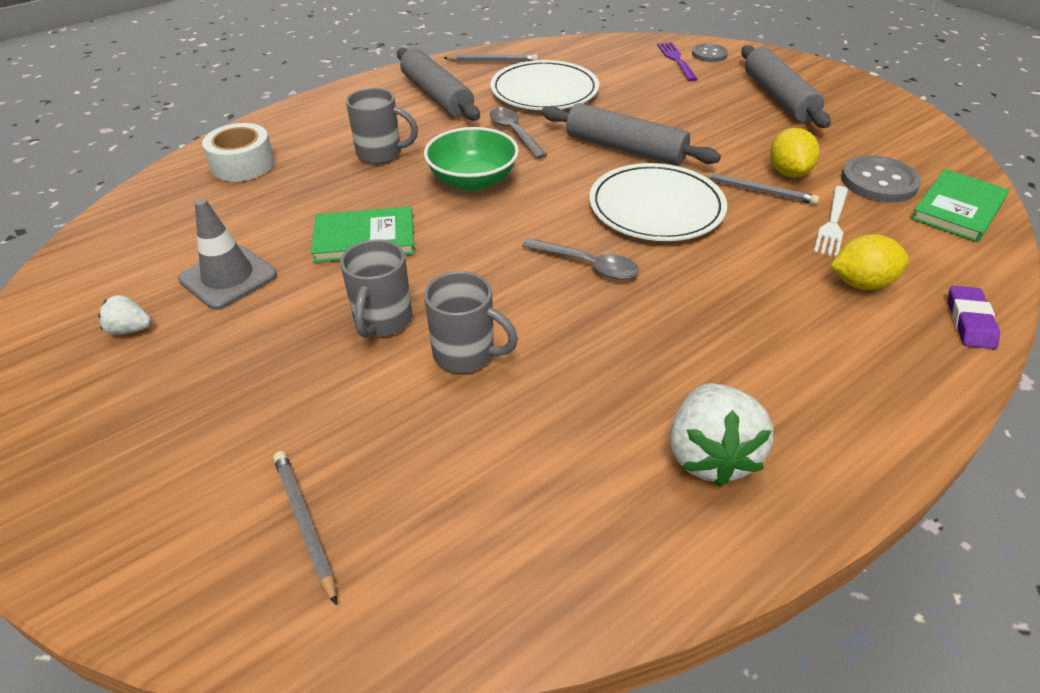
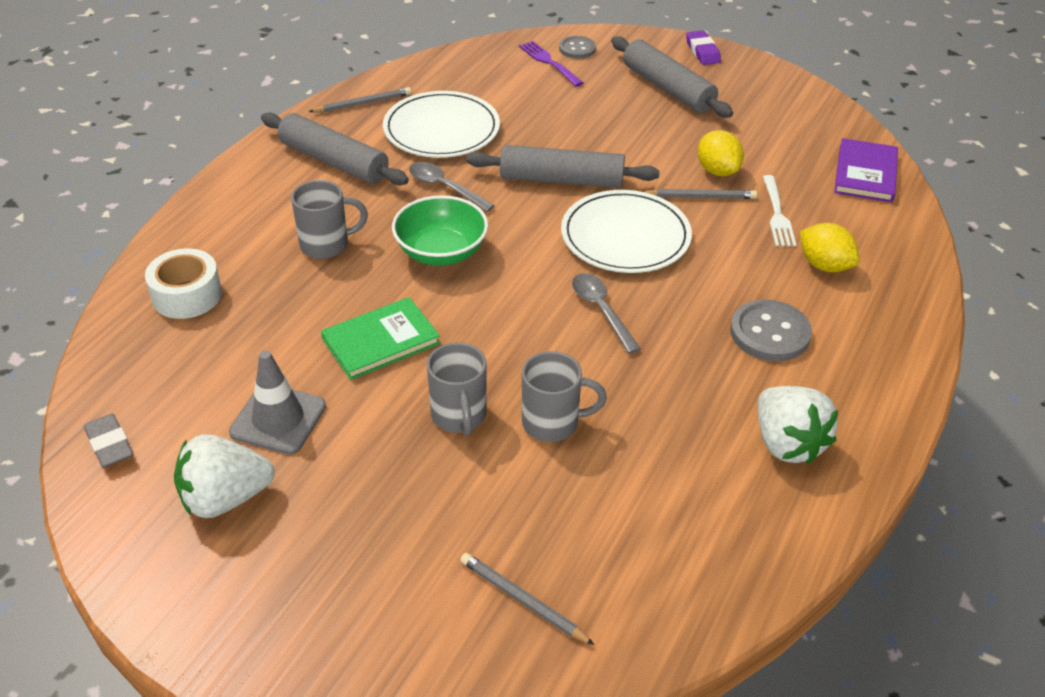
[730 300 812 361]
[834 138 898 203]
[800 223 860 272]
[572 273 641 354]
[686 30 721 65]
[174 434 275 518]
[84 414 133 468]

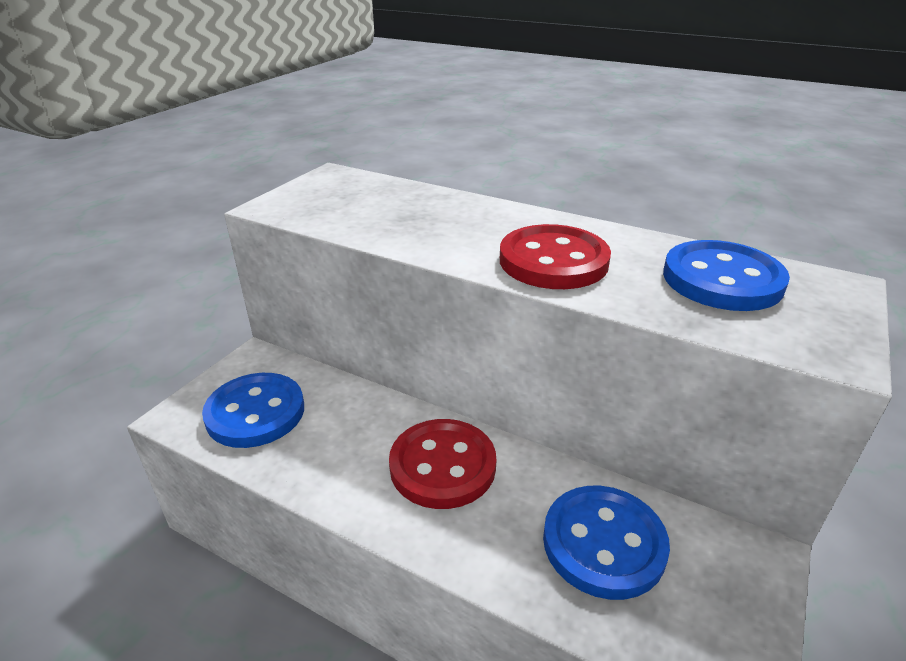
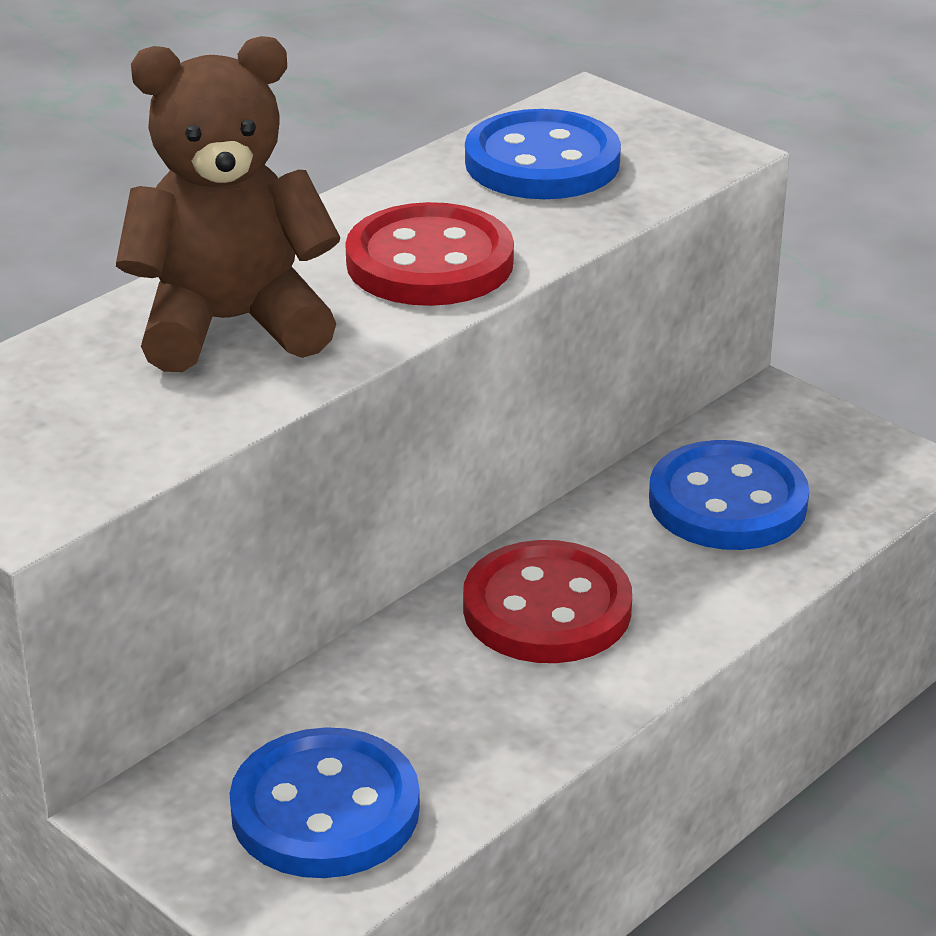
[116 36 340 372]

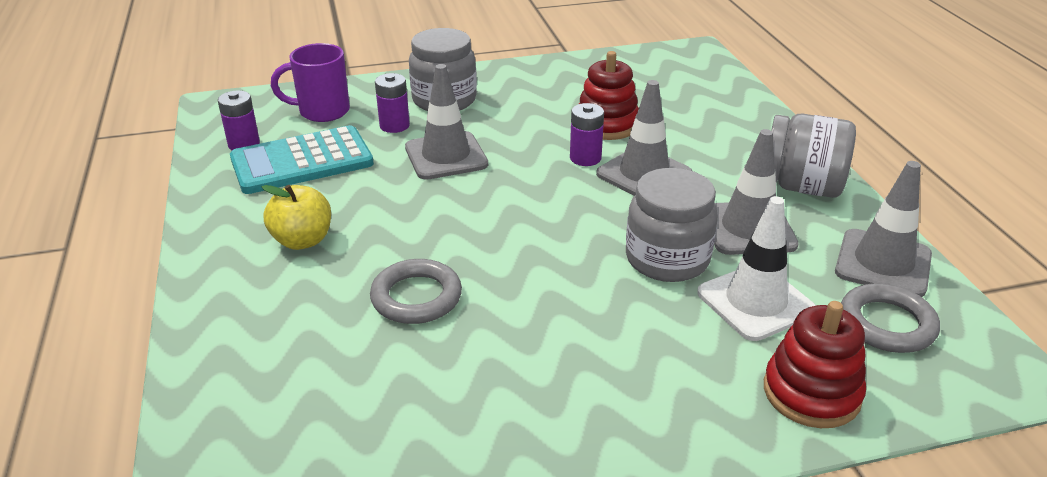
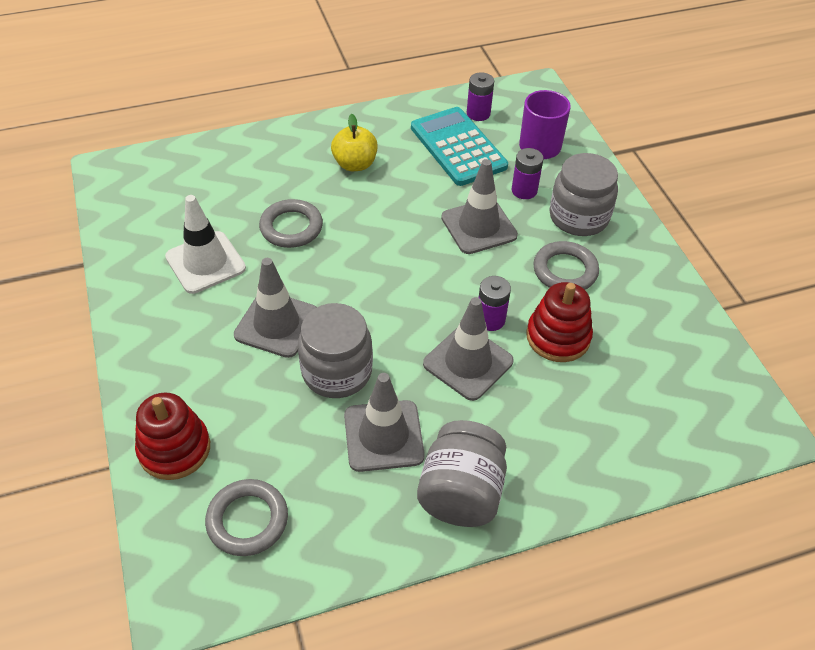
[234 258 317 358]
[165 195 246 294]
[533 241 599 290]

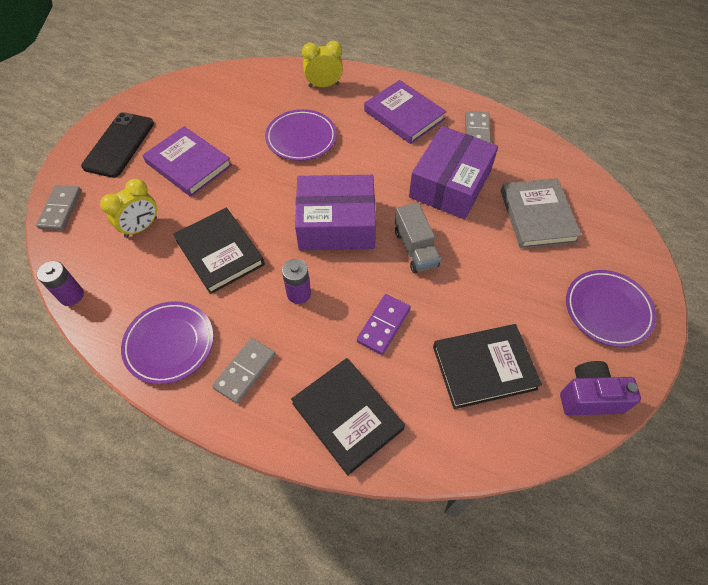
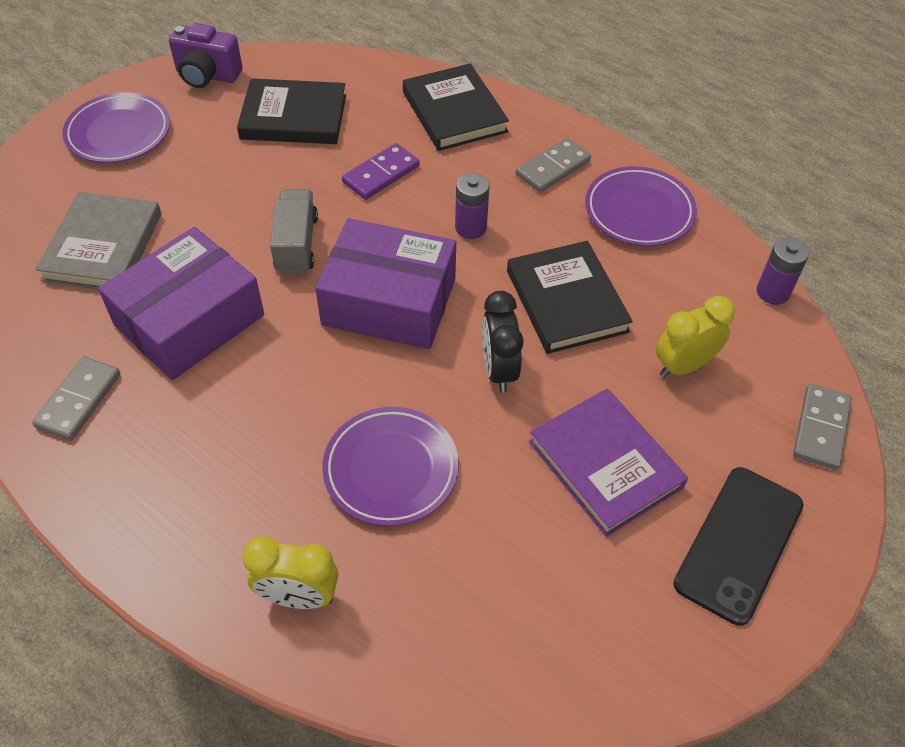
[364 80 447 144] (first image)
[482 291 524 393]

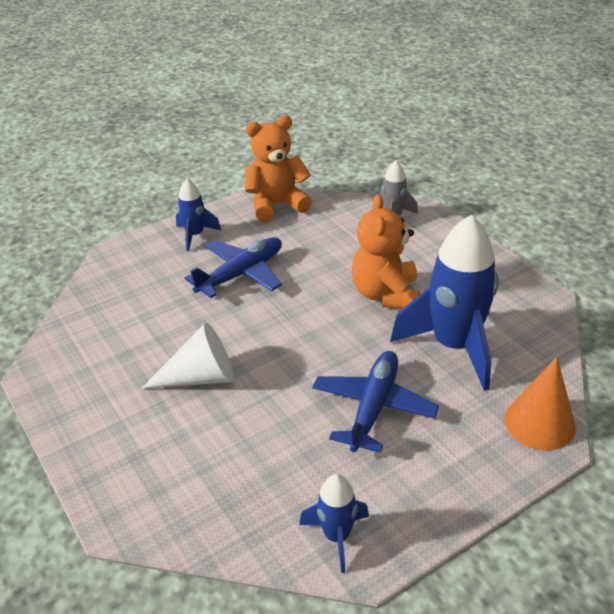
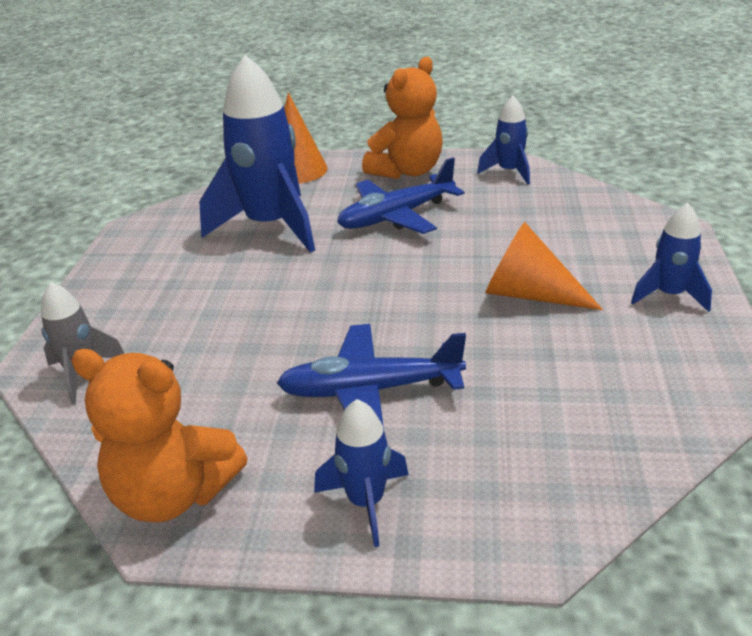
[362 57 443 179]
[485 222 603 310]
[631 203 712 312]

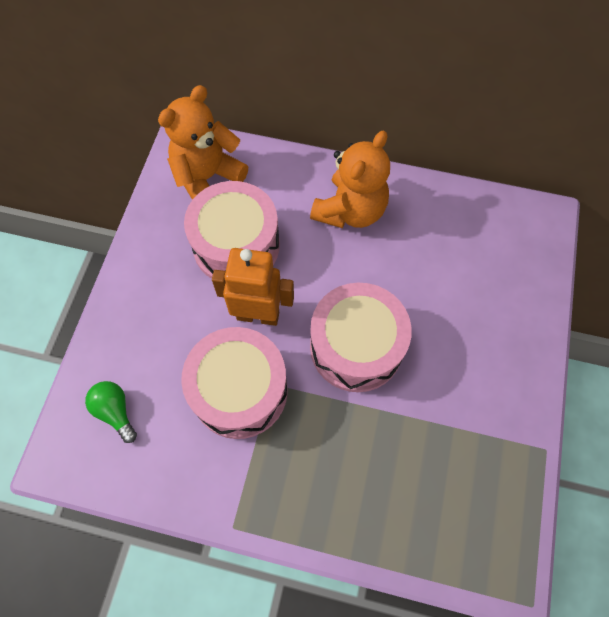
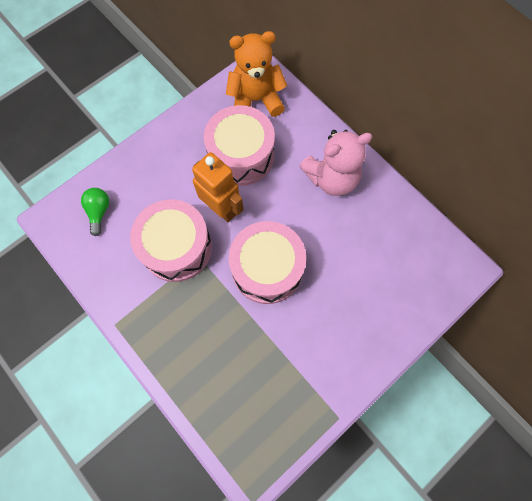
[300 130 373 196]

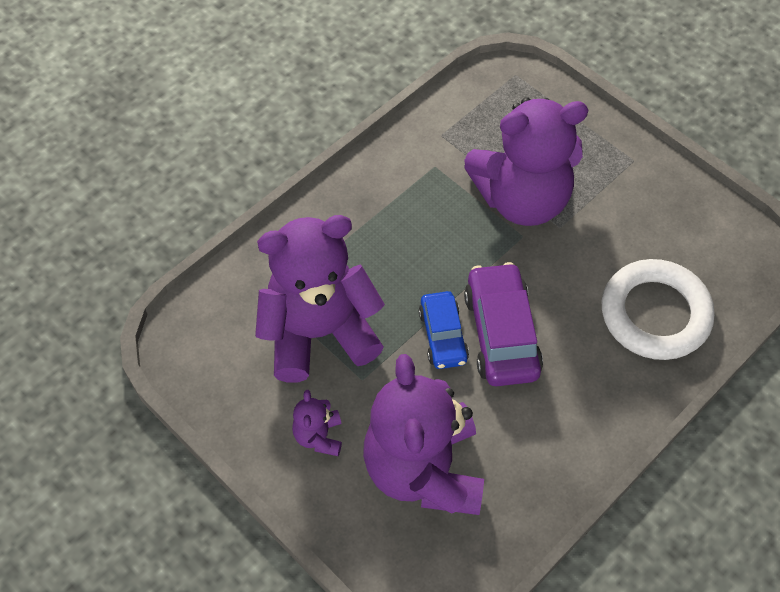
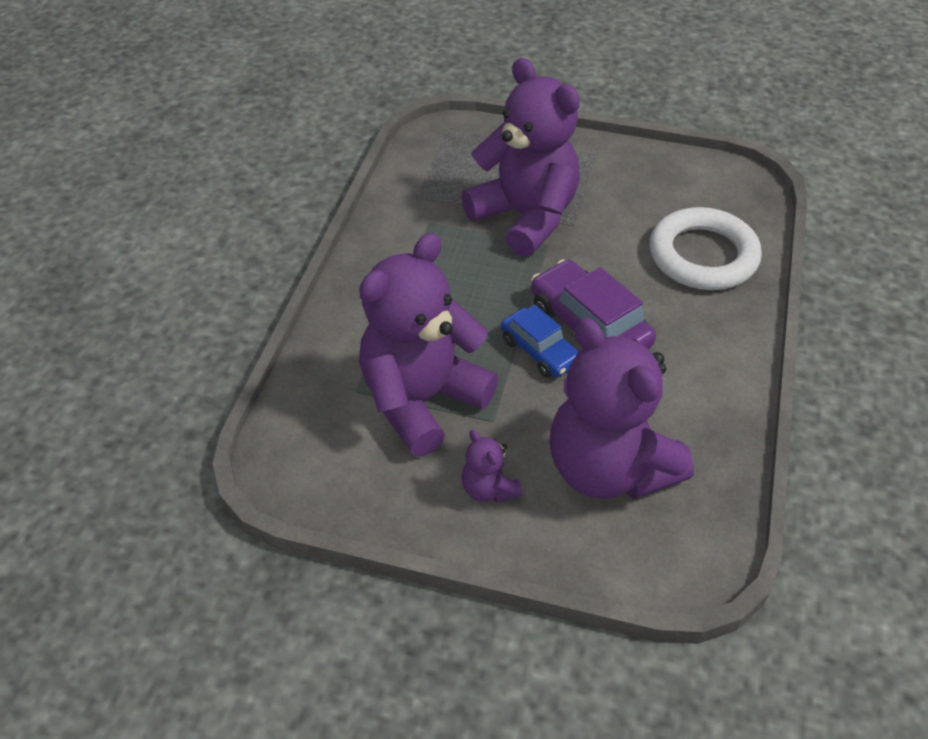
[461 58 580 257]

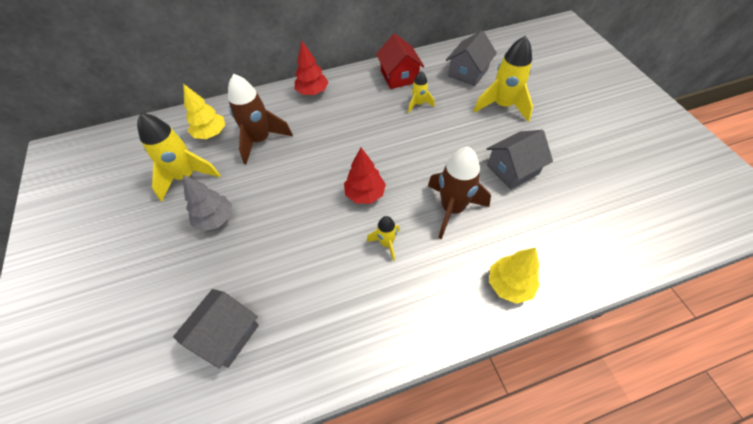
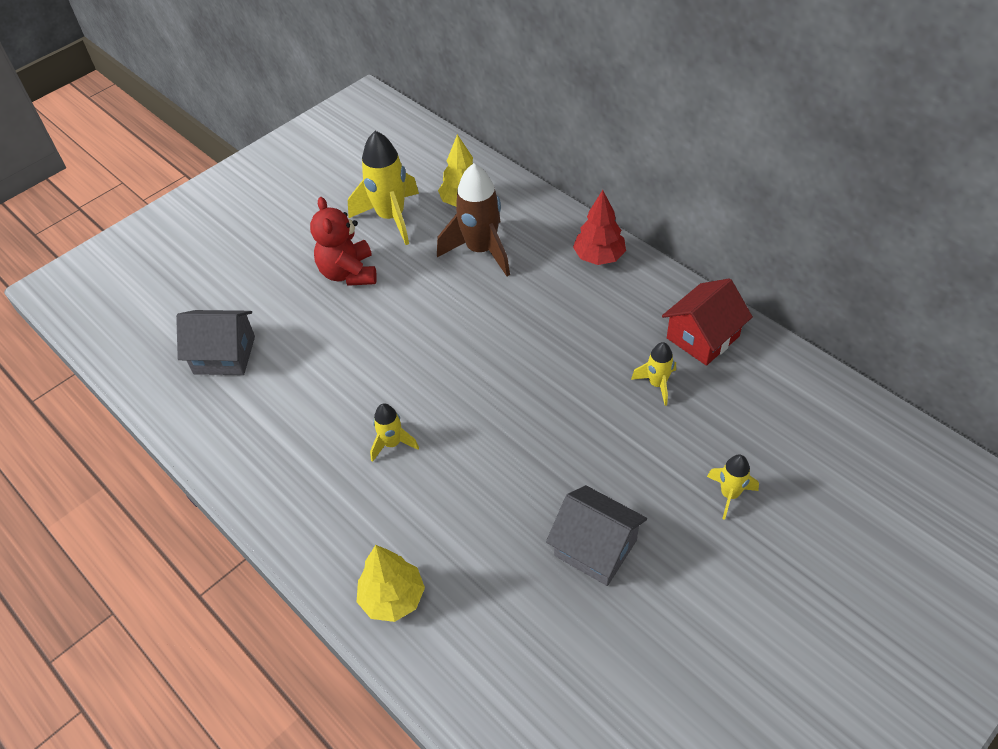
[446 30 497 86] (first image)
[707 454 759 520]
[344 147 386 204] (first image)
[428 147 491 239] (first image)
[310 197 377 286]

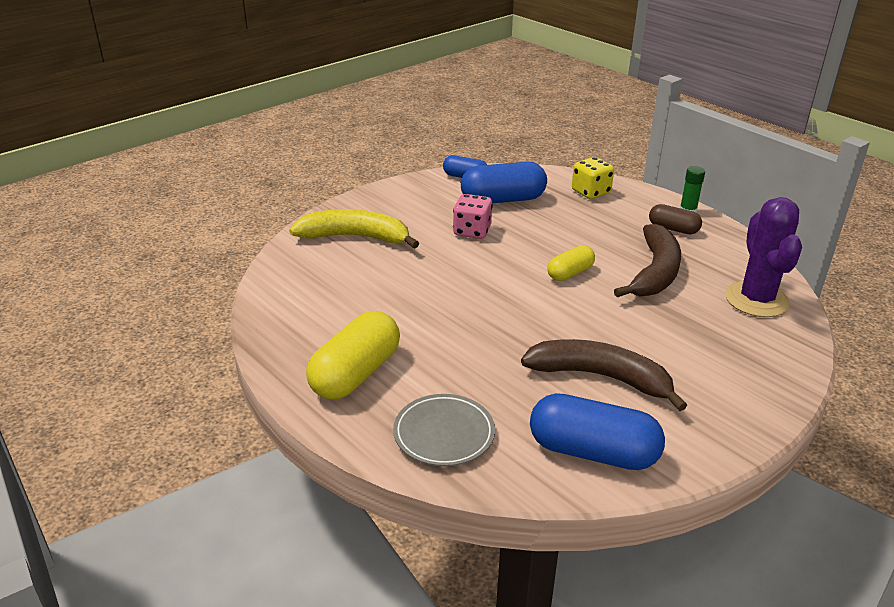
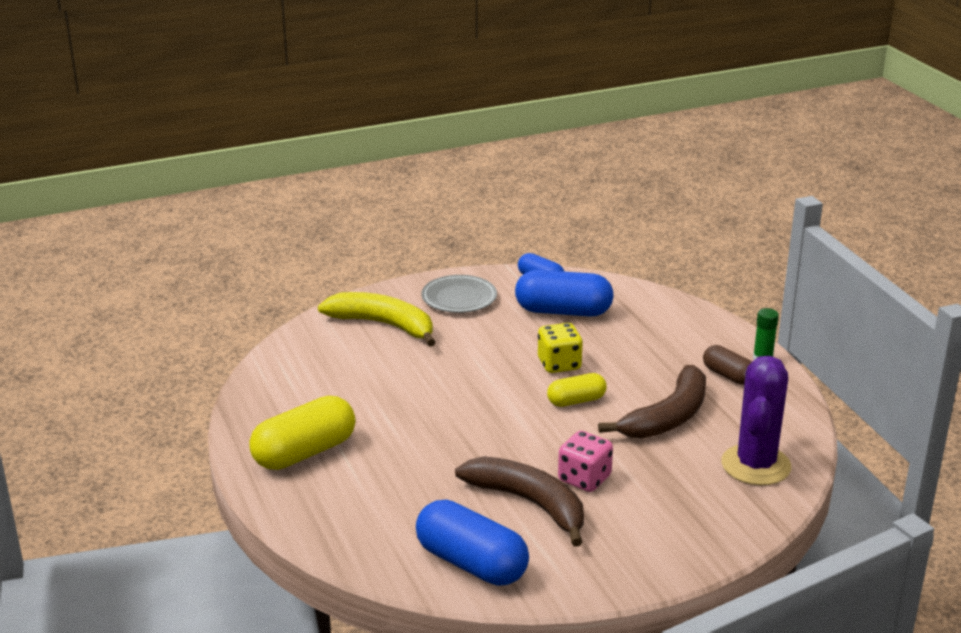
[538 323 583 373]
[558 431 613 492]
[421 275 497 313]

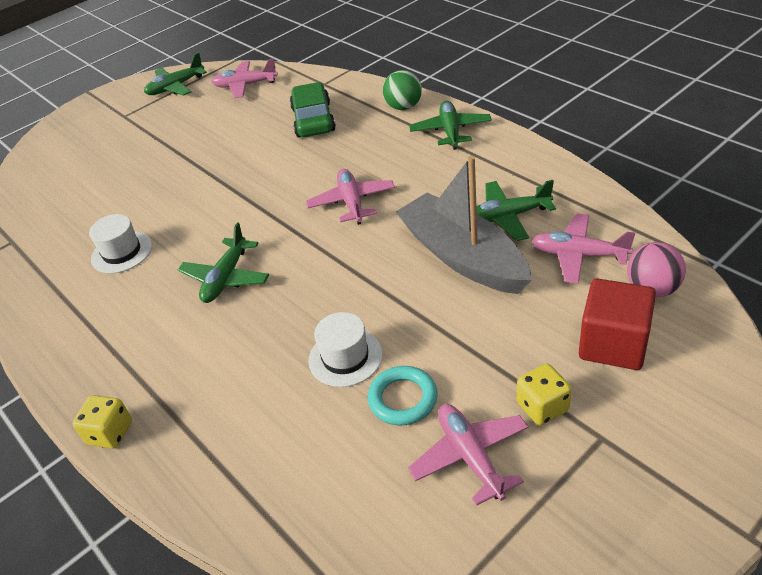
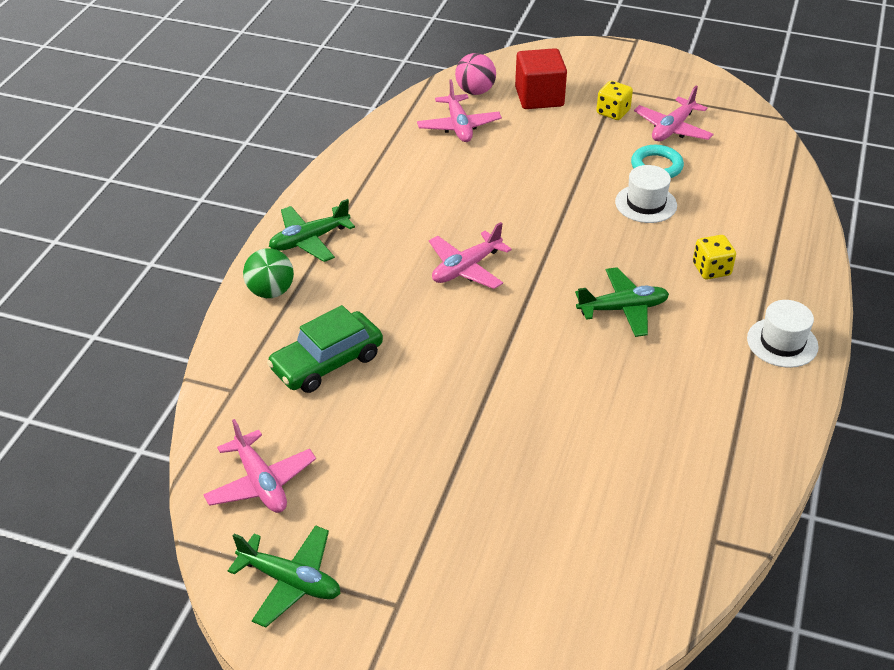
[396 156 532 294] (first image)
[476 180 556 241] (first image)
[747 300 819 368]
[693 235 736 279]

